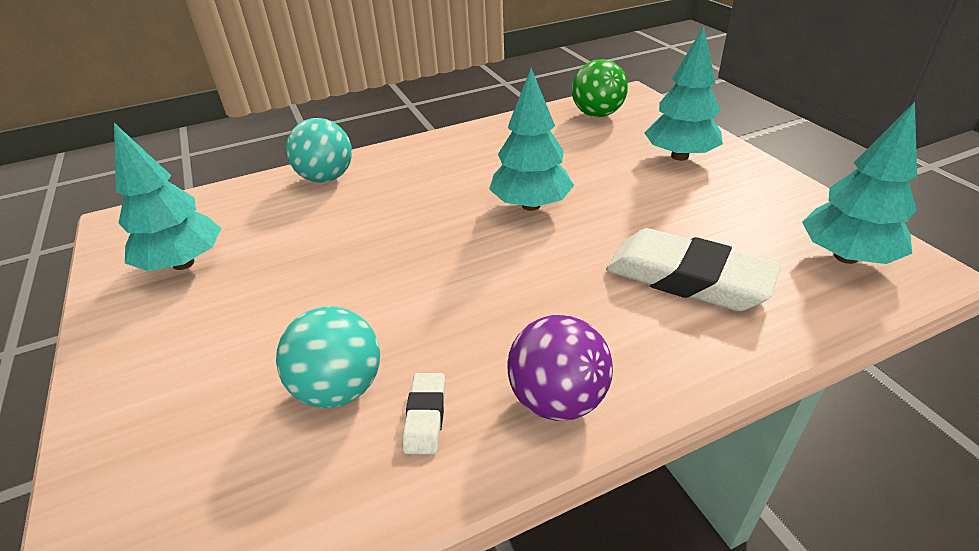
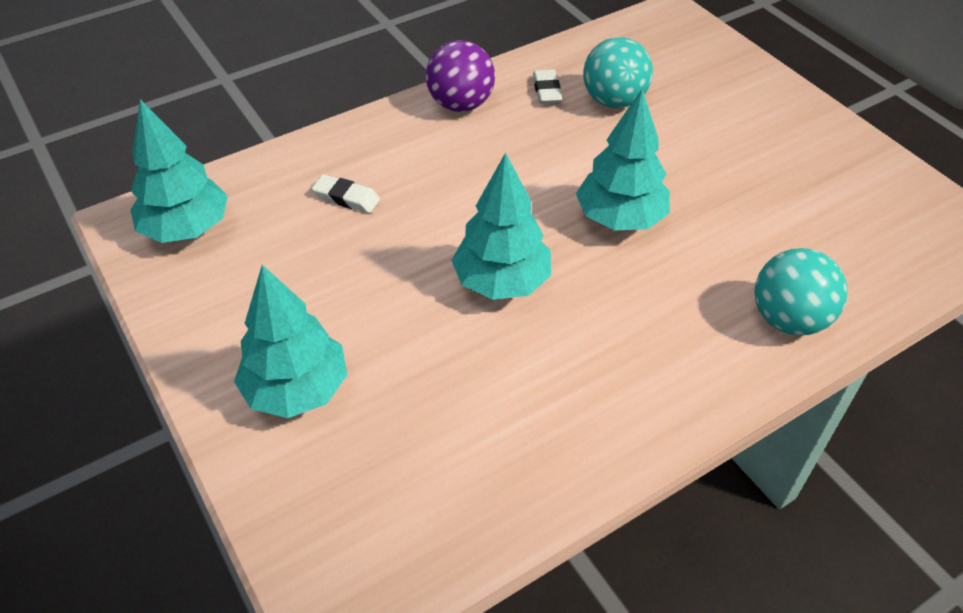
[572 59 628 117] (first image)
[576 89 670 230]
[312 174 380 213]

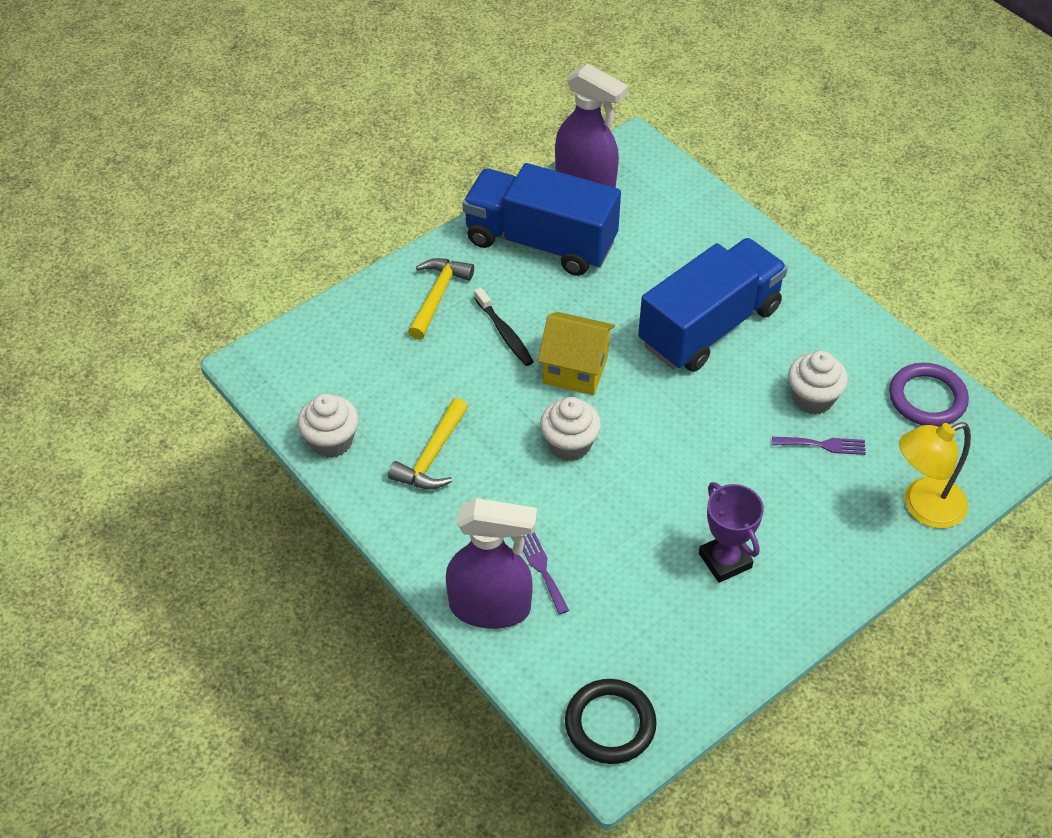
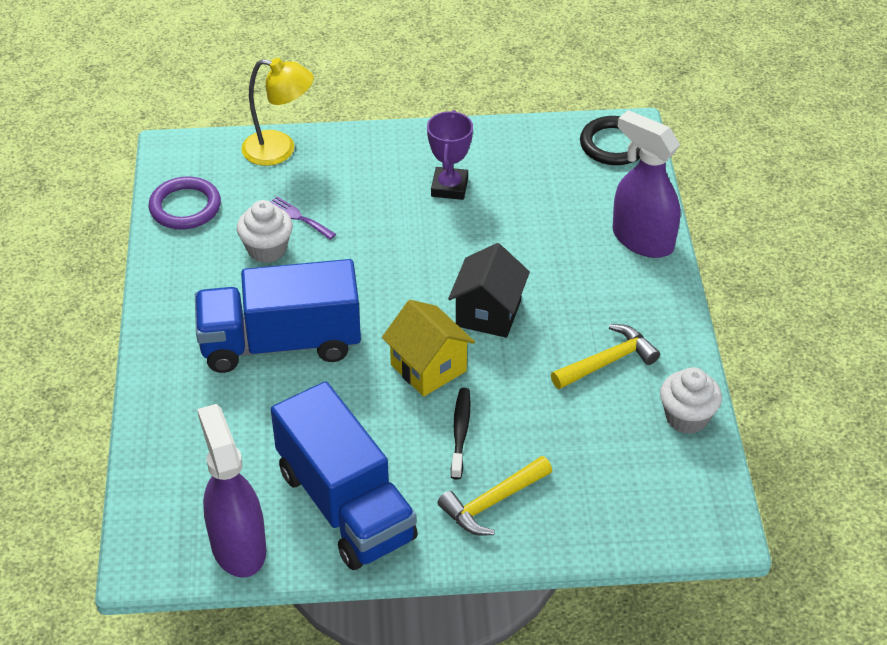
[448 243 530 338]
[523 532 569 615] (first image)

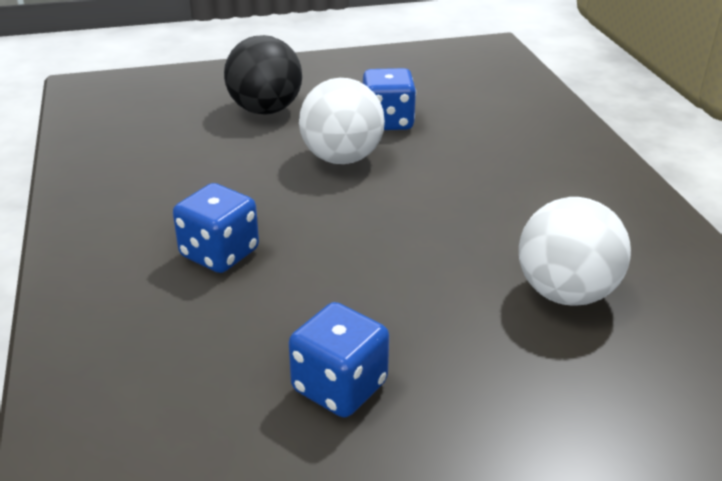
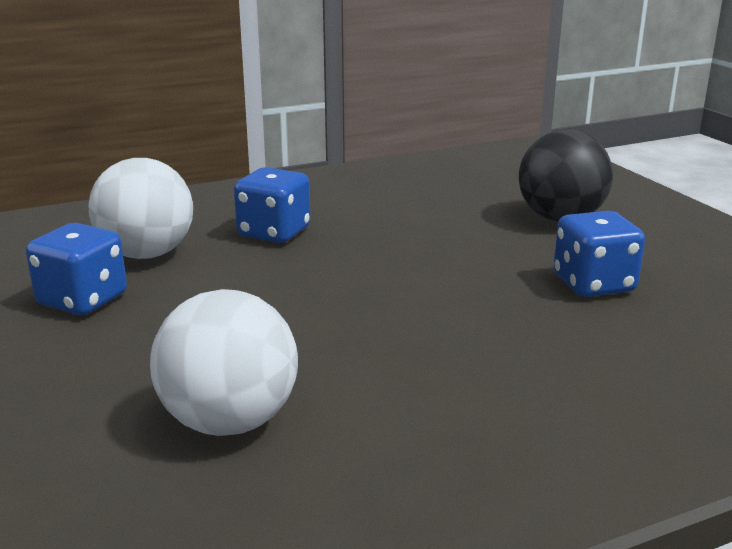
[88 158 193 259]

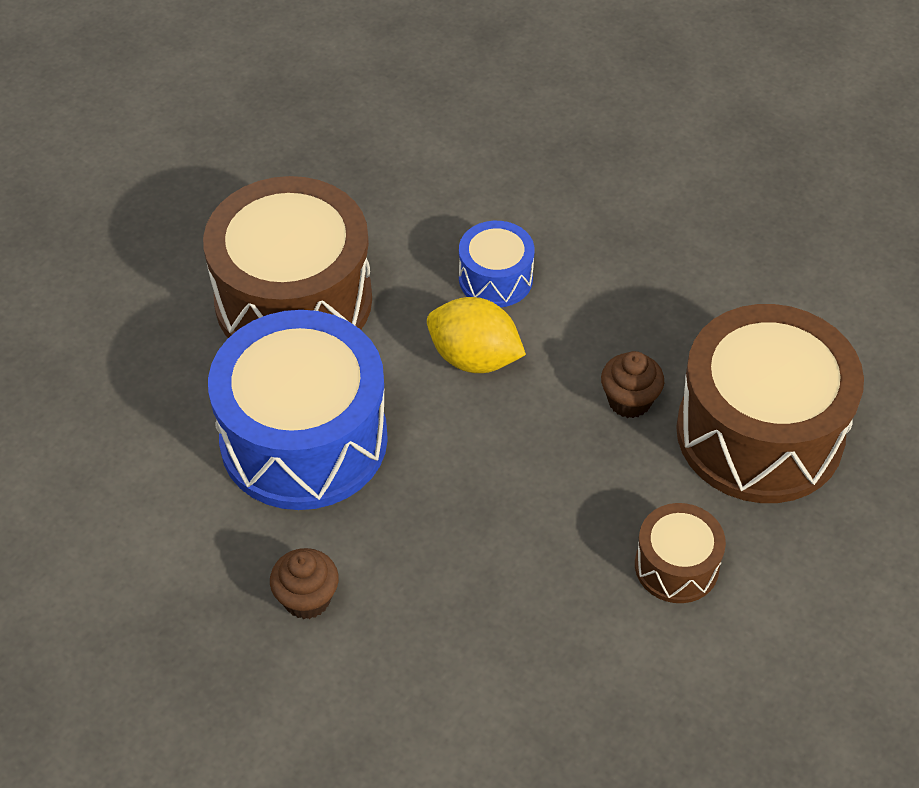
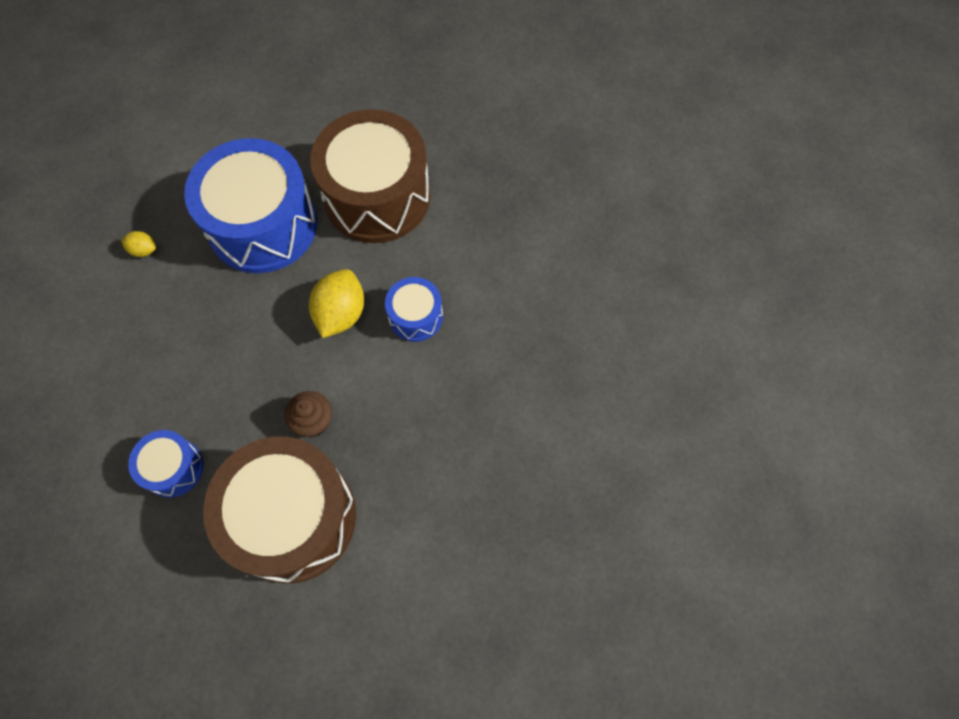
[128 430 203 498]
[121 231 156 257]

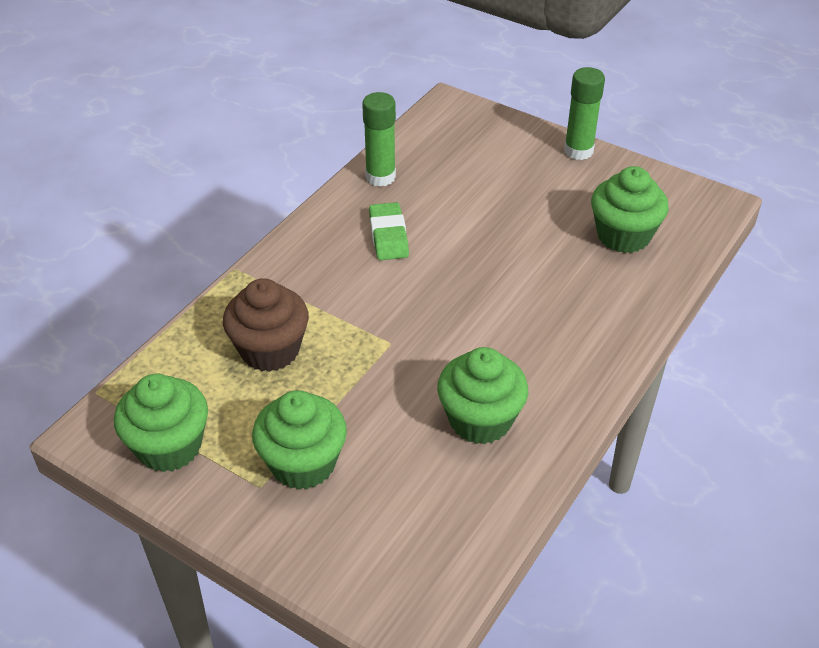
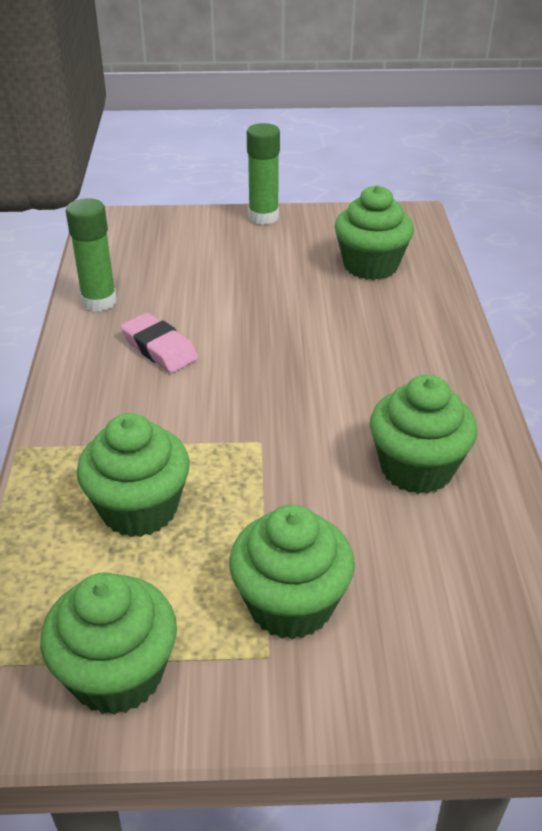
[120 313 199 373]
[77 413 190 537]

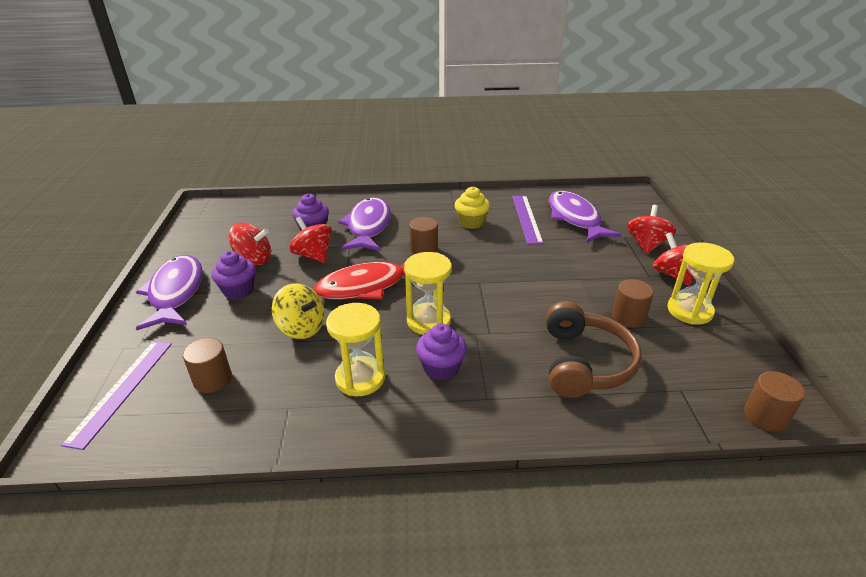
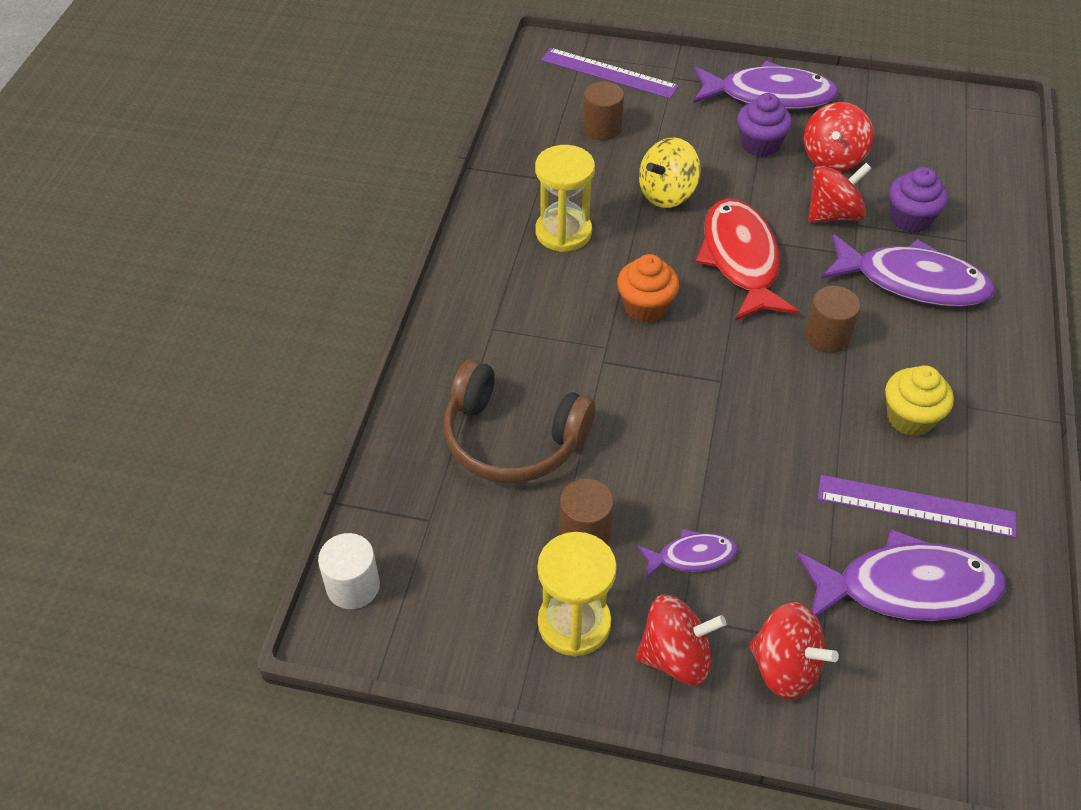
[617 254 679 323]
[416 324 467 381] (first image)
[318 533 380 609]
[638 528 738 579]

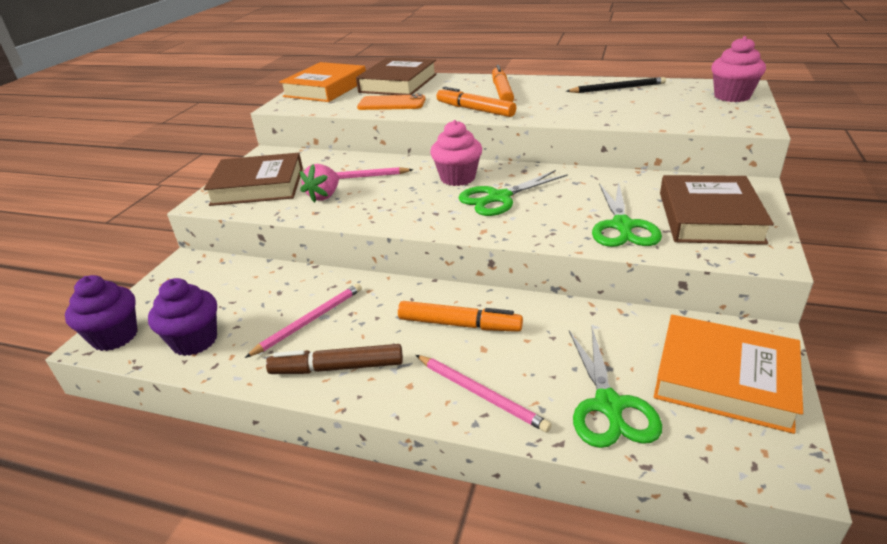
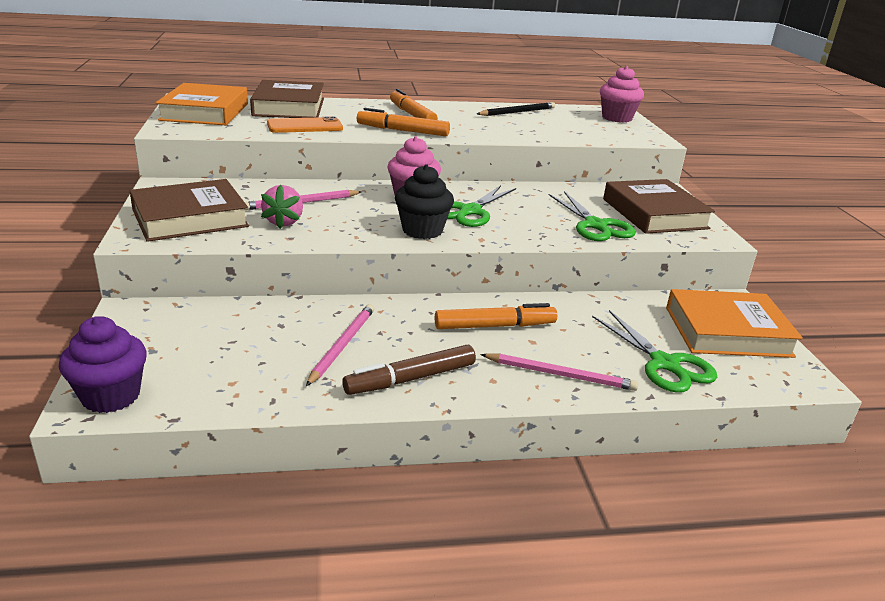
[148 278 217 356] (first image)
[395 164 454 239]

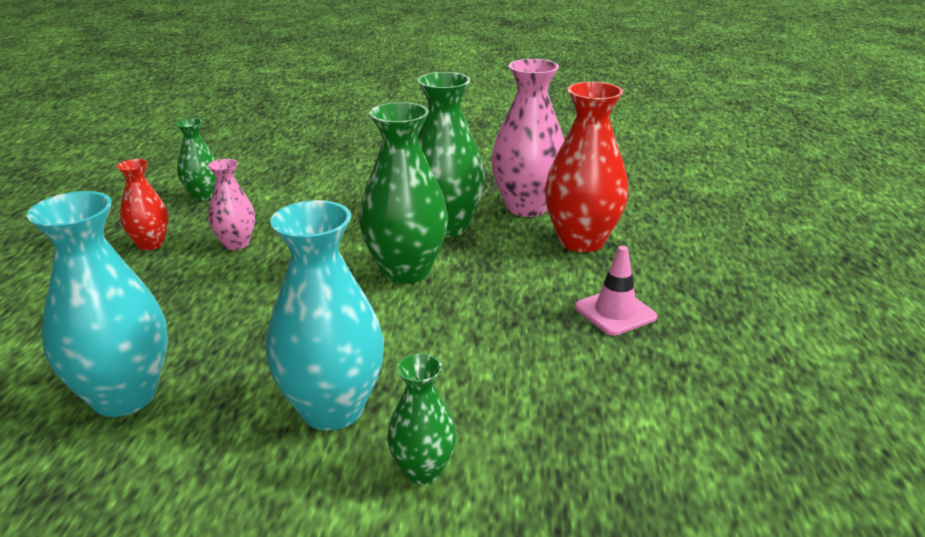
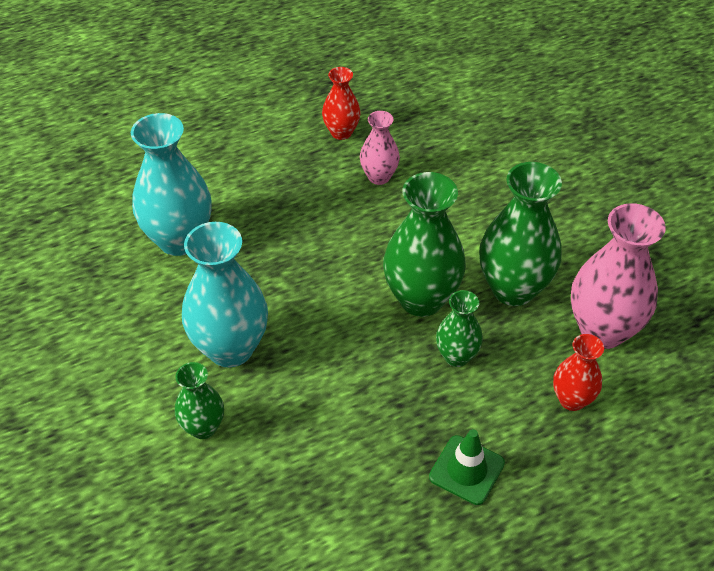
[553 334 604 411]
[436 290 483 367]
[429 429 505 505]

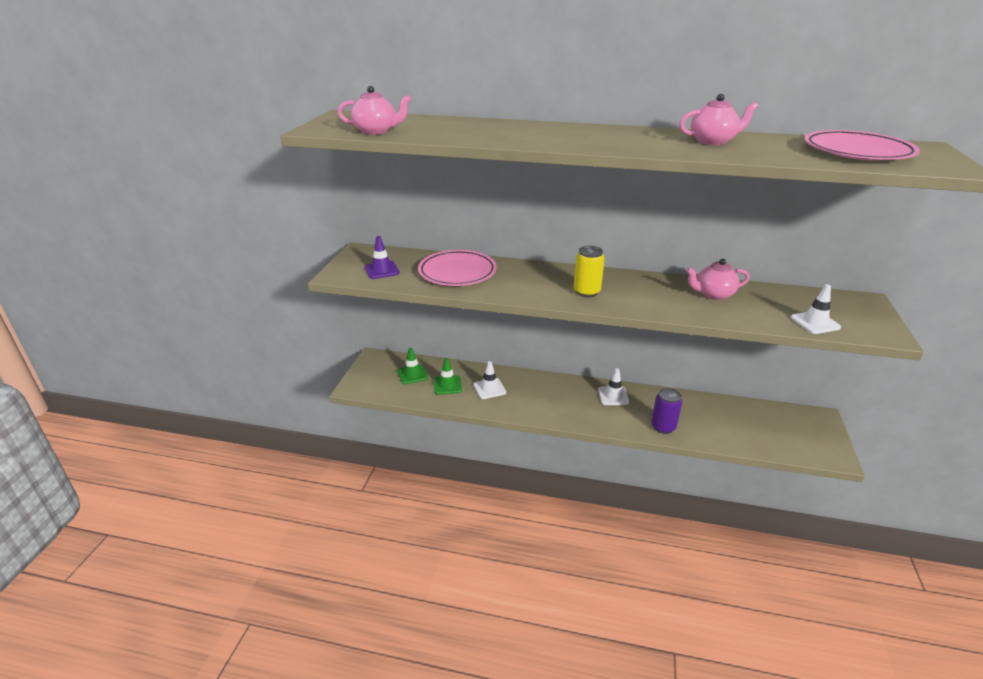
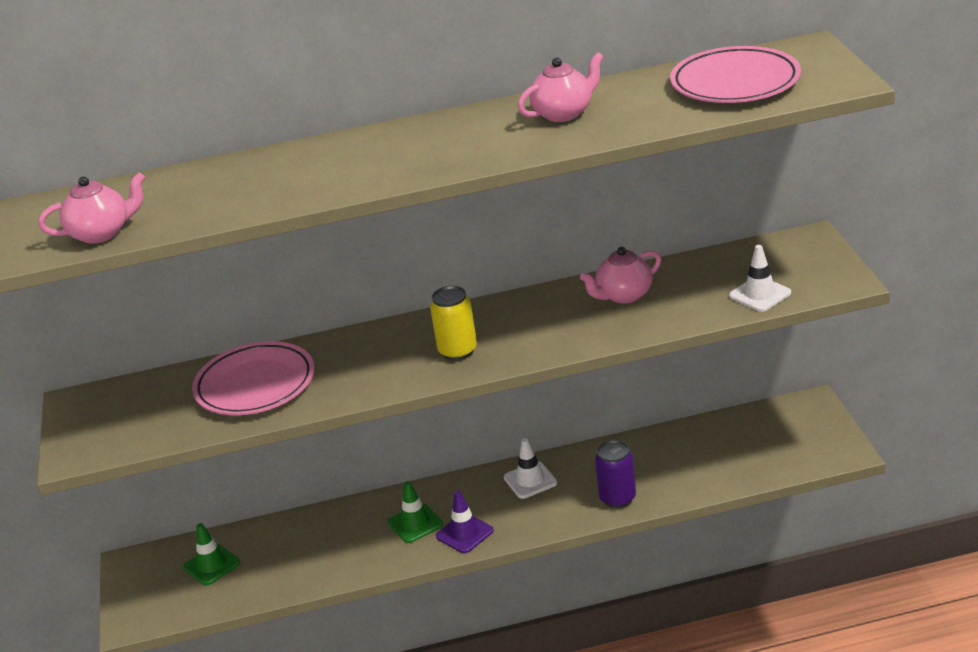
[436 491 494 553]
[388 481 443 543]
[474 361 506 399] (first image)

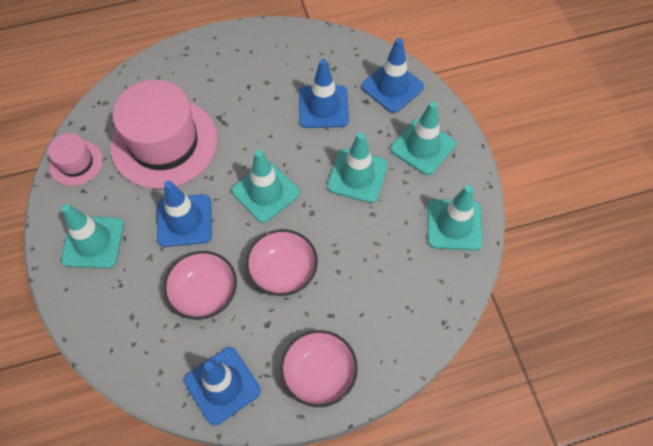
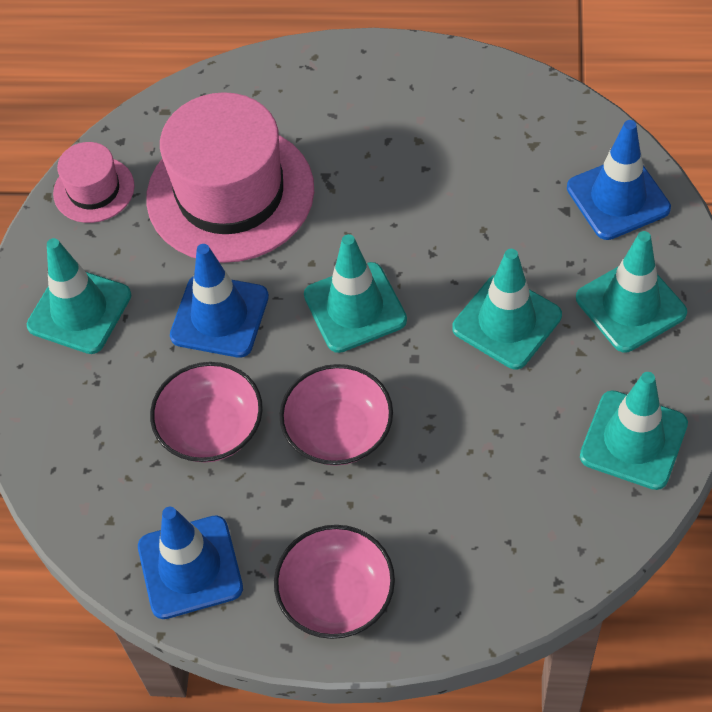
[299 59 349 128] (first image)

